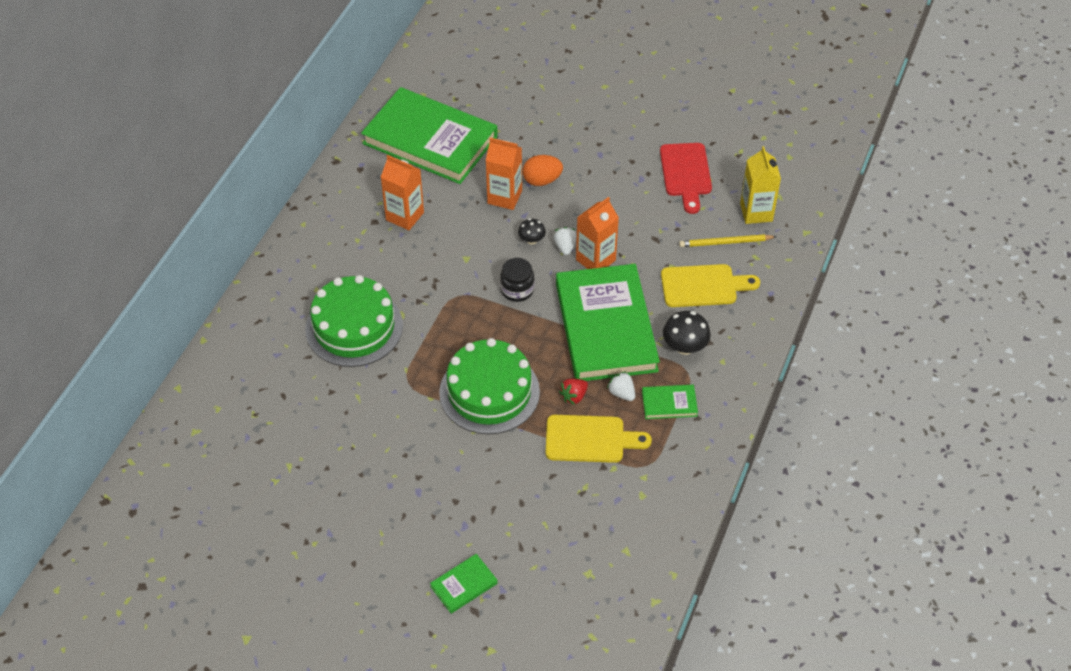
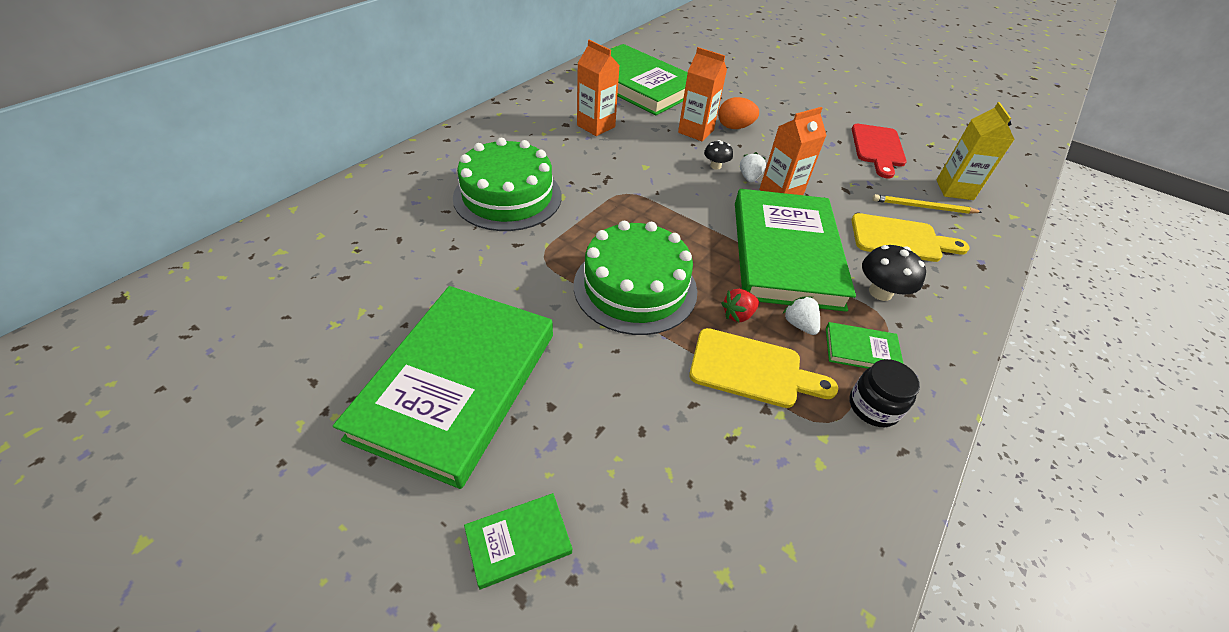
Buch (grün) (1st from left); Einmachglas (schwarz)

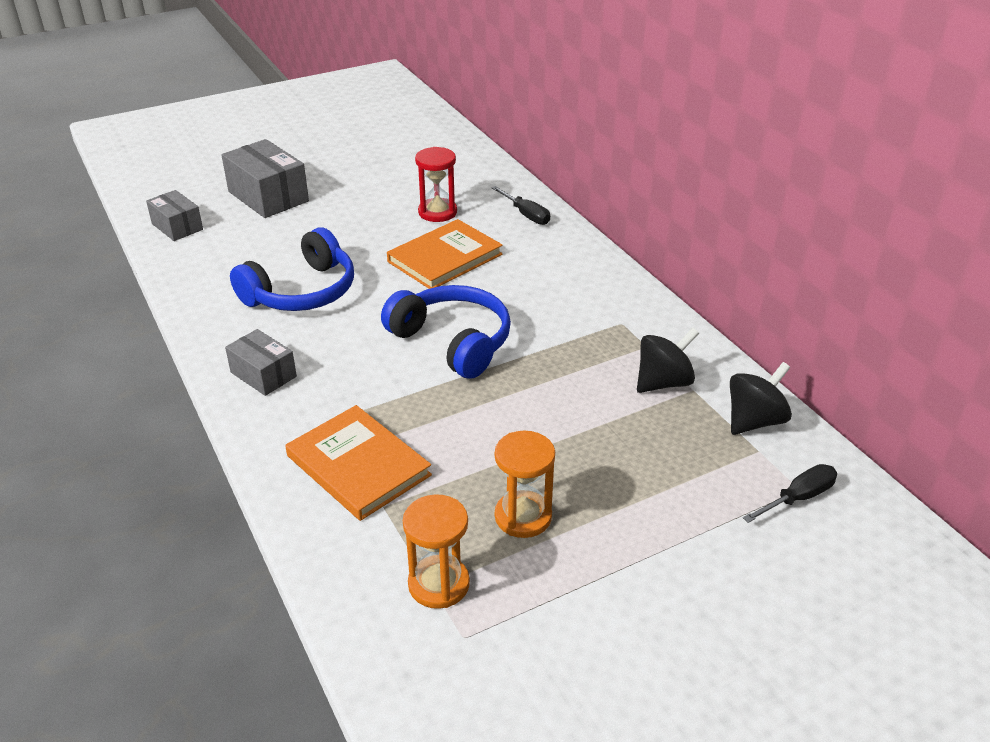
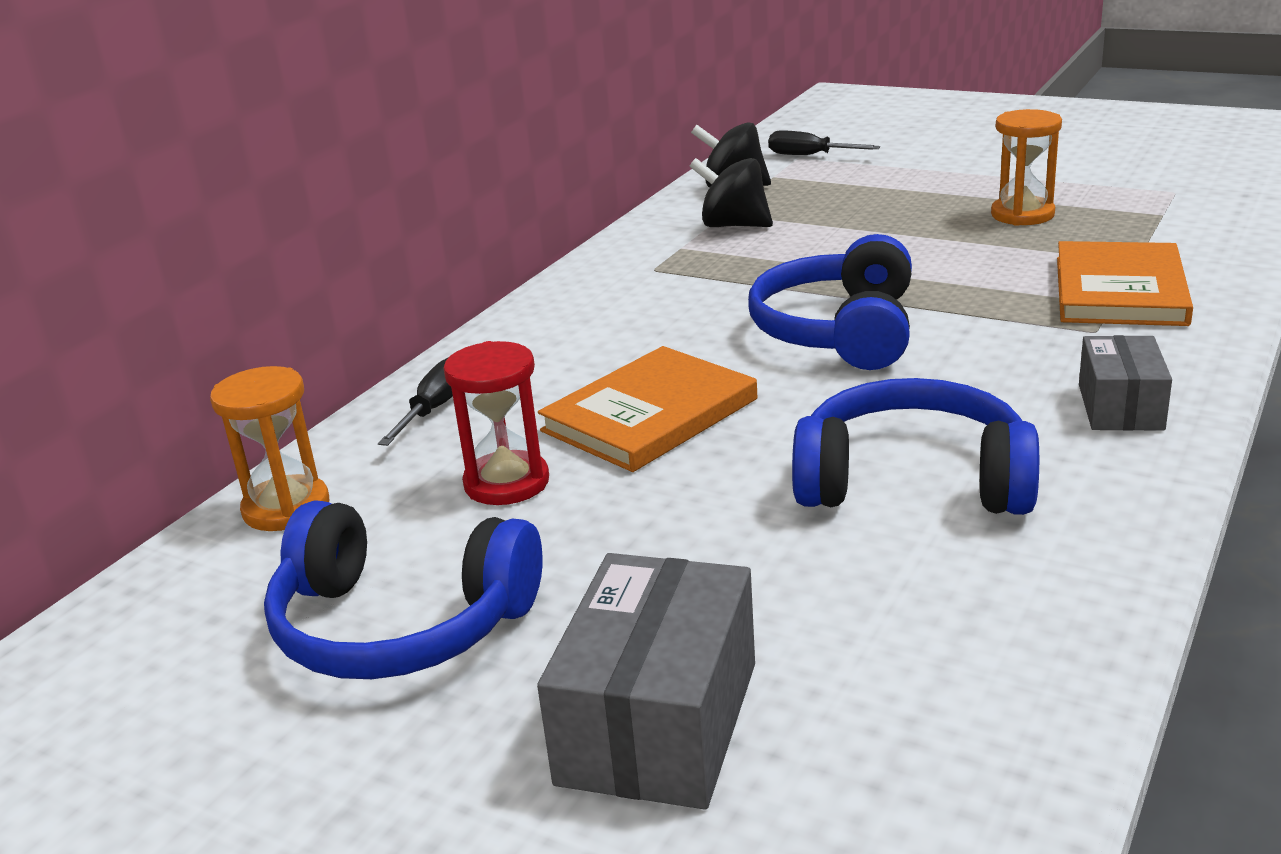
Sanduhr (orange) (1st from left); Kopfhörer (blau) (1st from left); Buch (orange) (1st from left); Schachtel (grau) (1st from left in the first image)

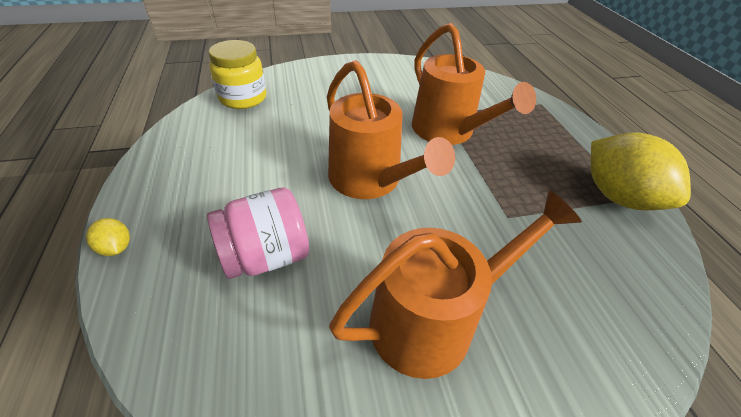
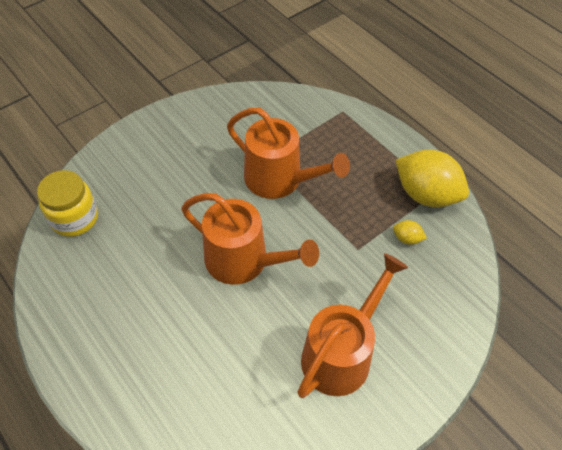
Zitrone (gelb) (1st from left); Einmachglas (rosa)

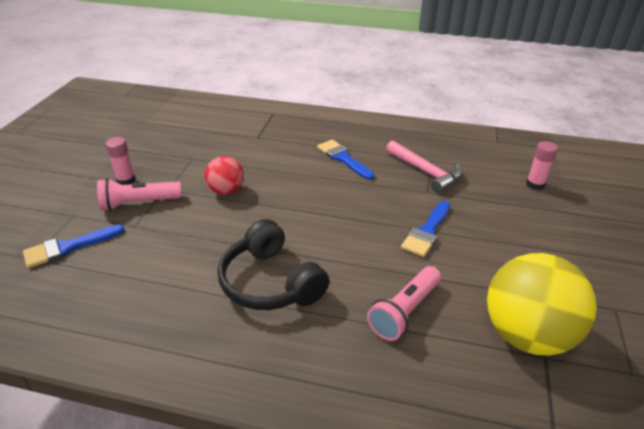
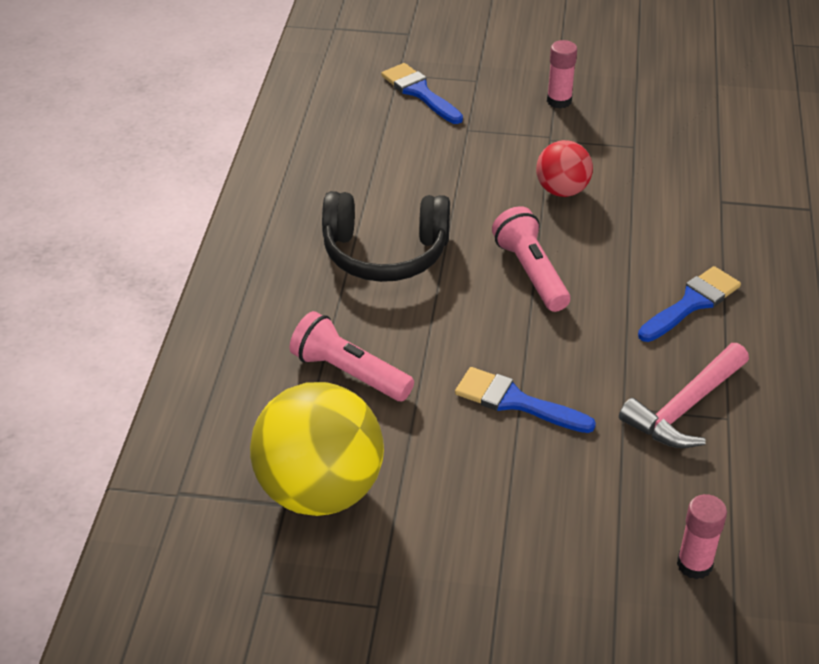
Kopfhörer (schwarz); Taschenlampe (rosa) (2nd from left)

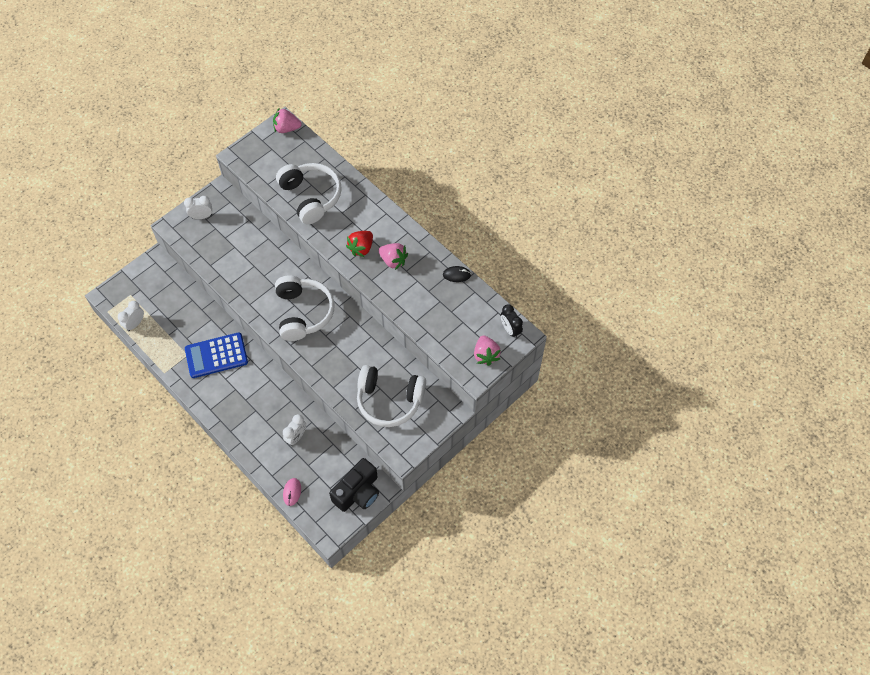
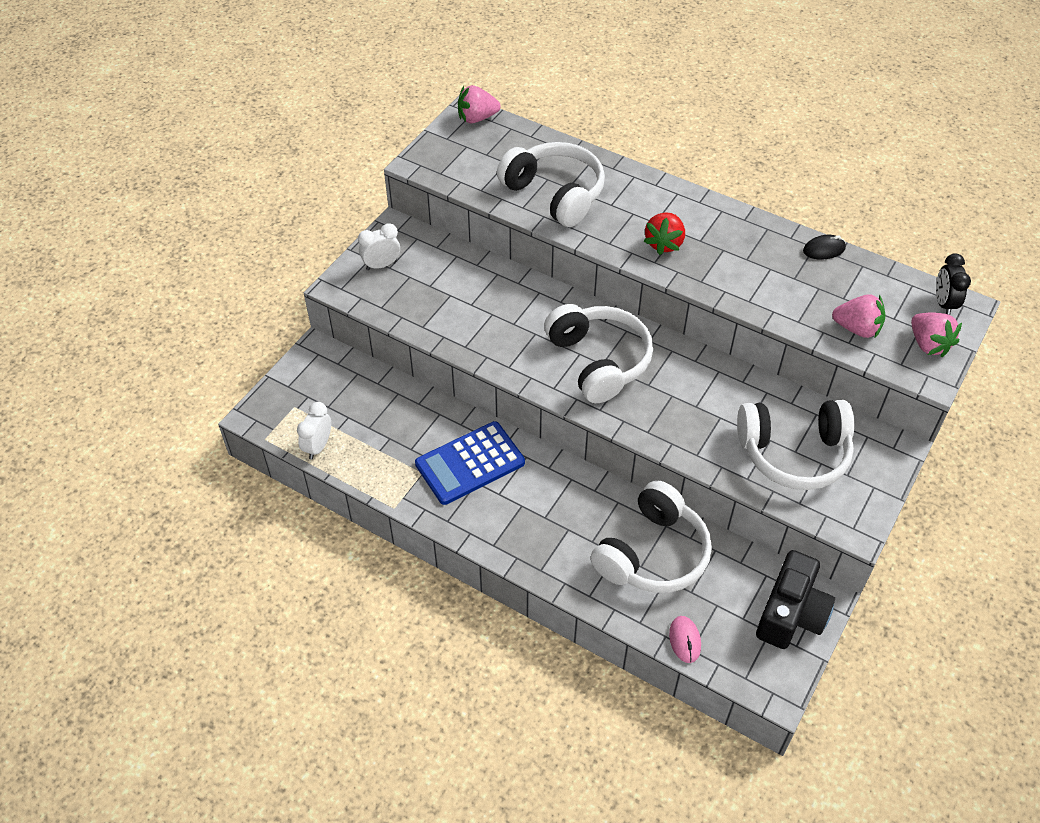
Kopfhörer (weiß) (3rd from left); Erdbeere (rosa) (2nd from left); Wecker (schwarz)

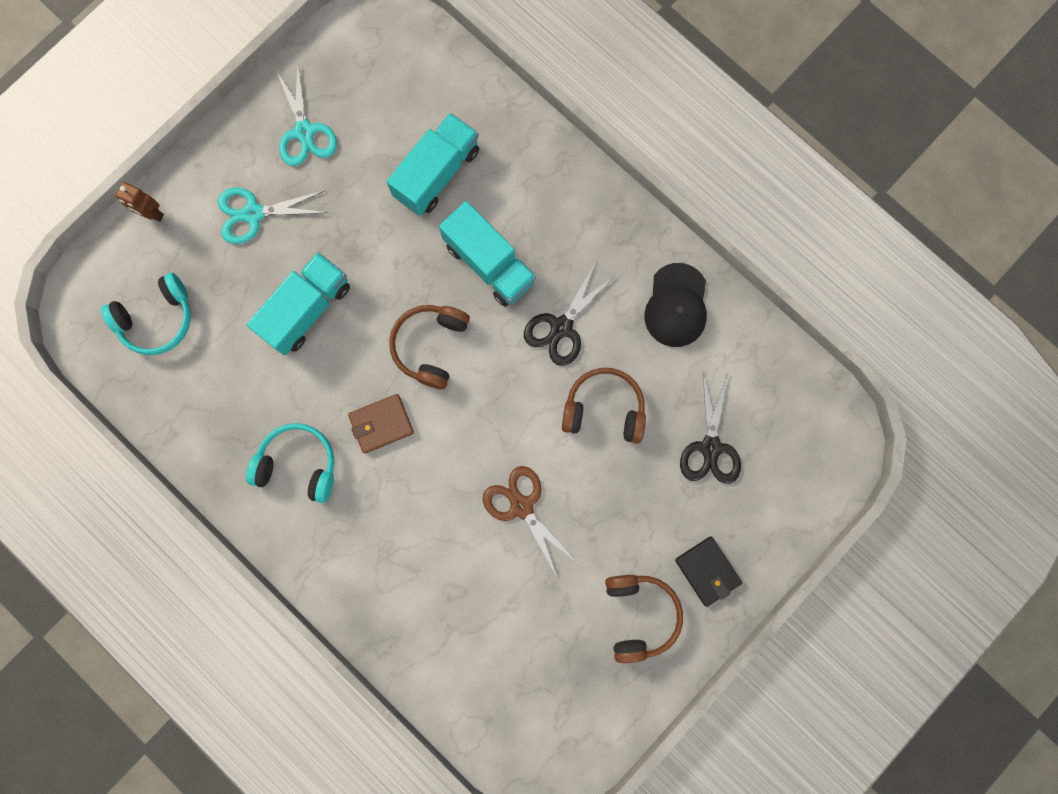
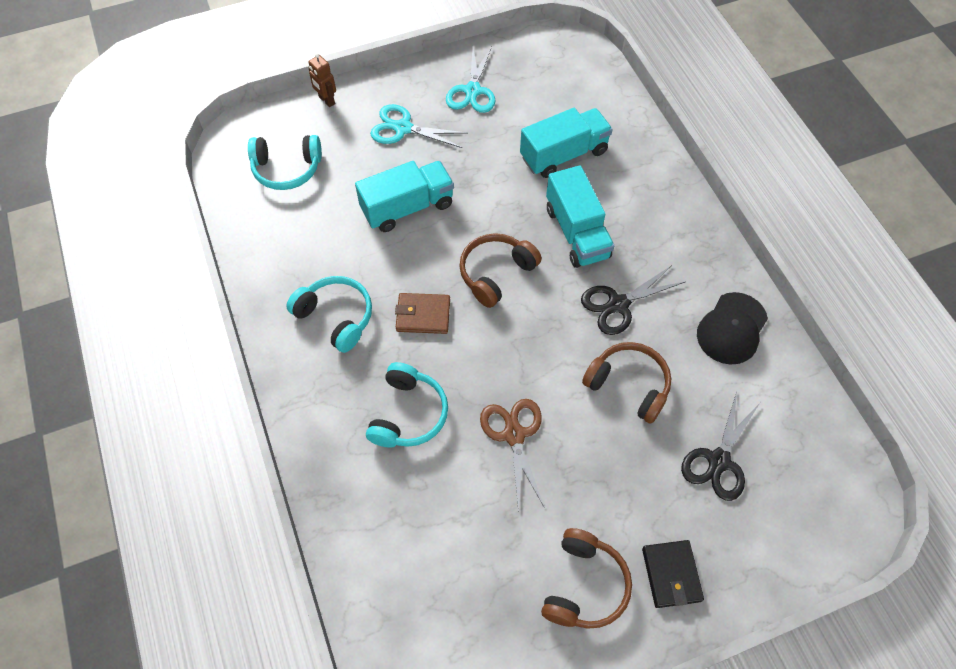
Kopfhörer (türkis) (3rd from left)

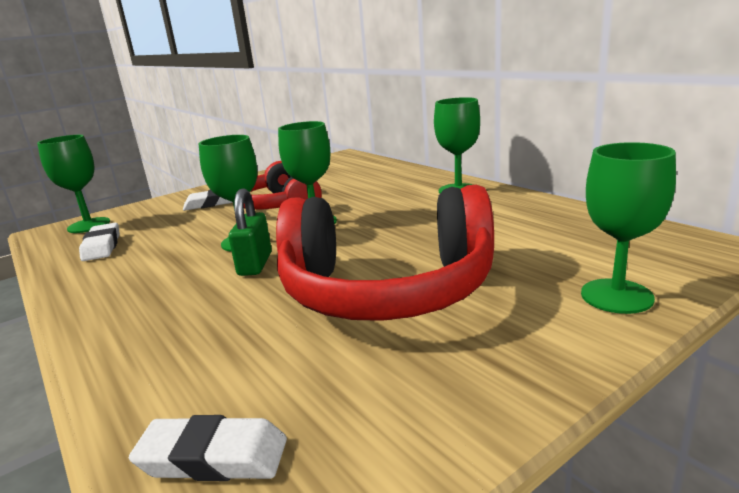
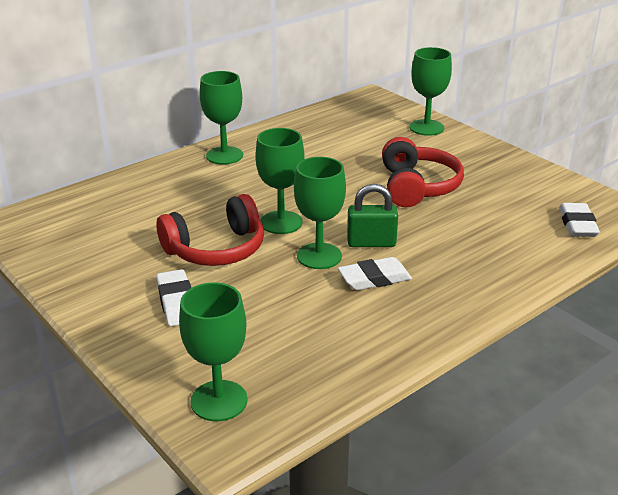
Radiergummi (weiß) (2nd from left); Kopfhörer (rot) (2nd from left)

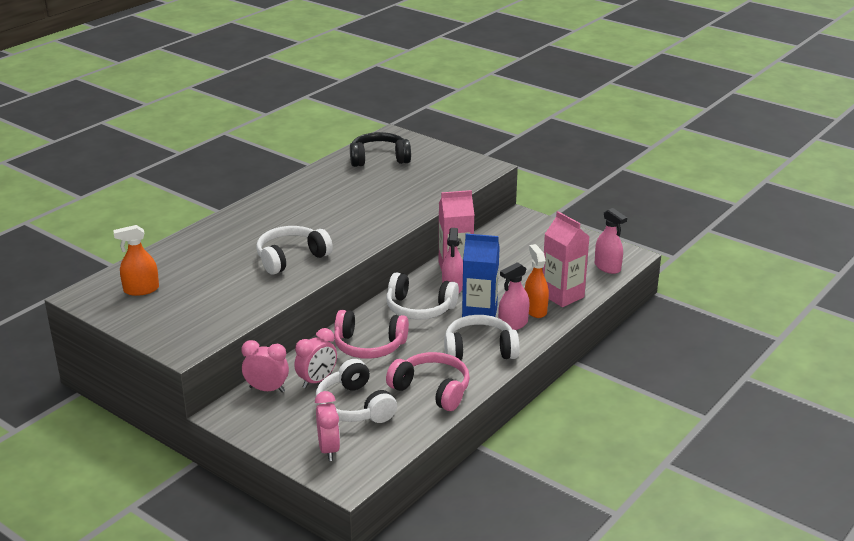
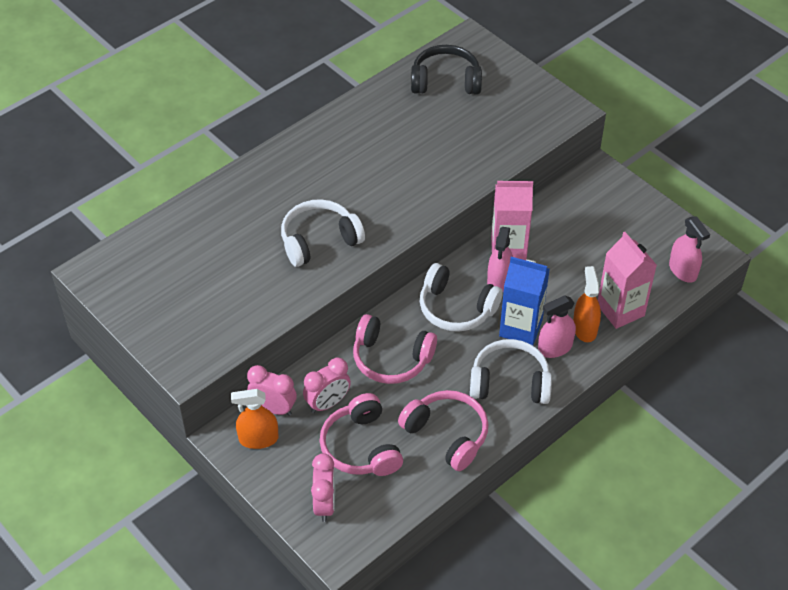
Sprühflasche (orange) (1st from left); Kopfhörer (rosa) (1st from left)

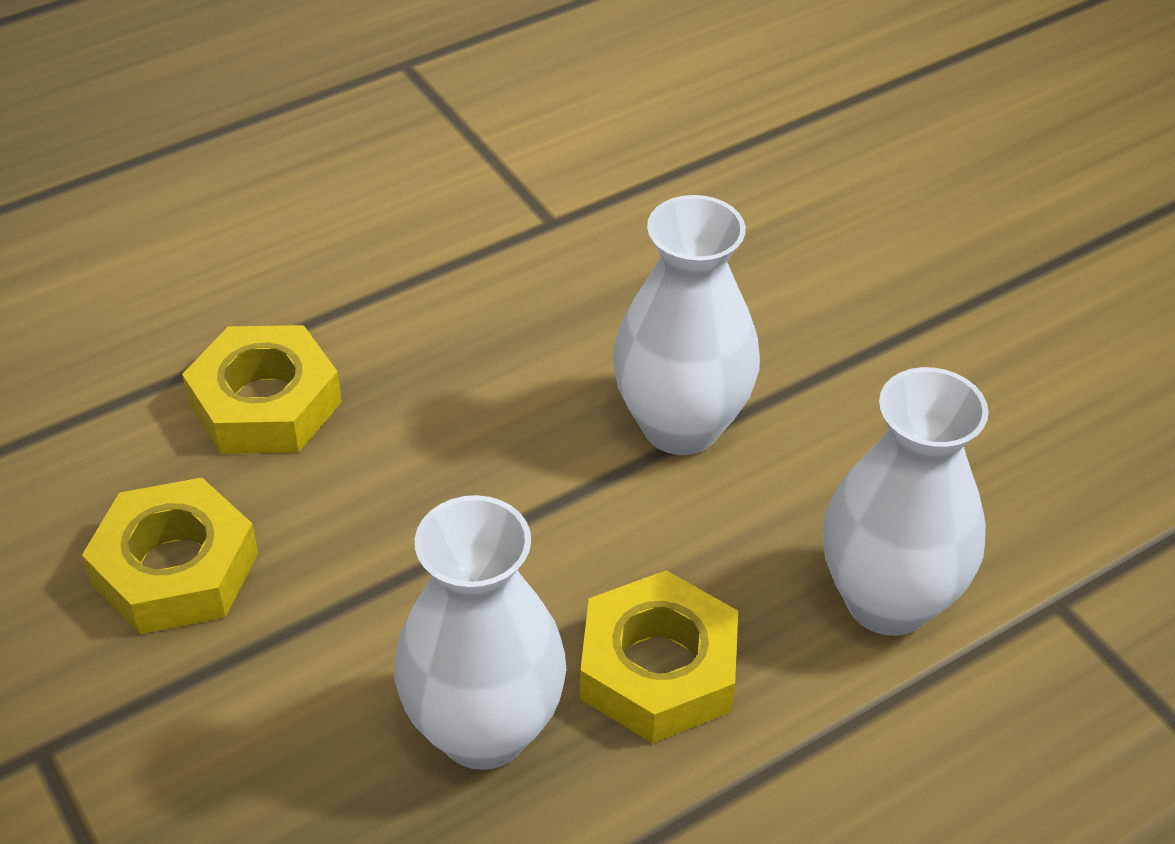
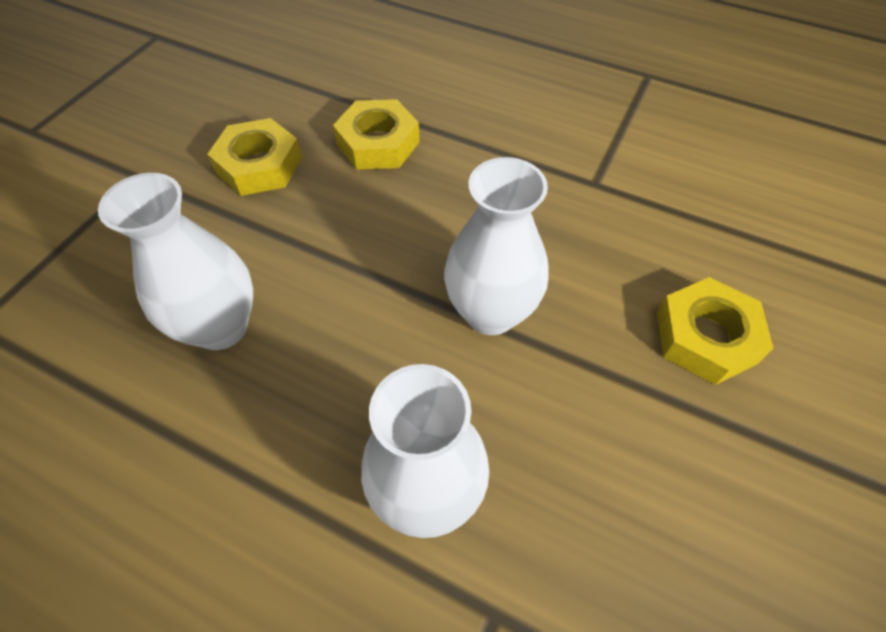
Sechskantmutter (gelb) (3rd from left)

